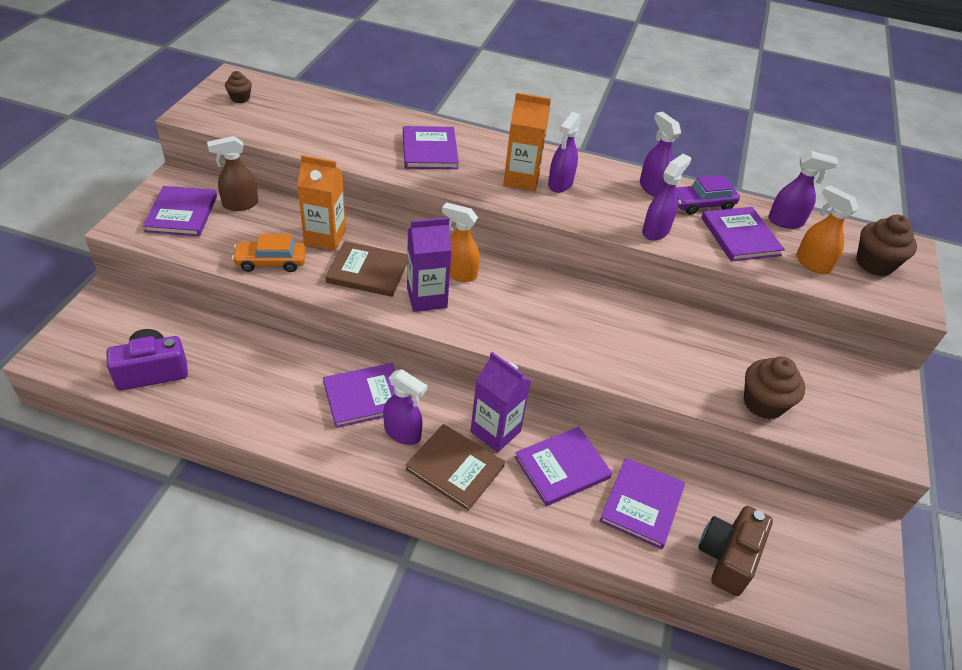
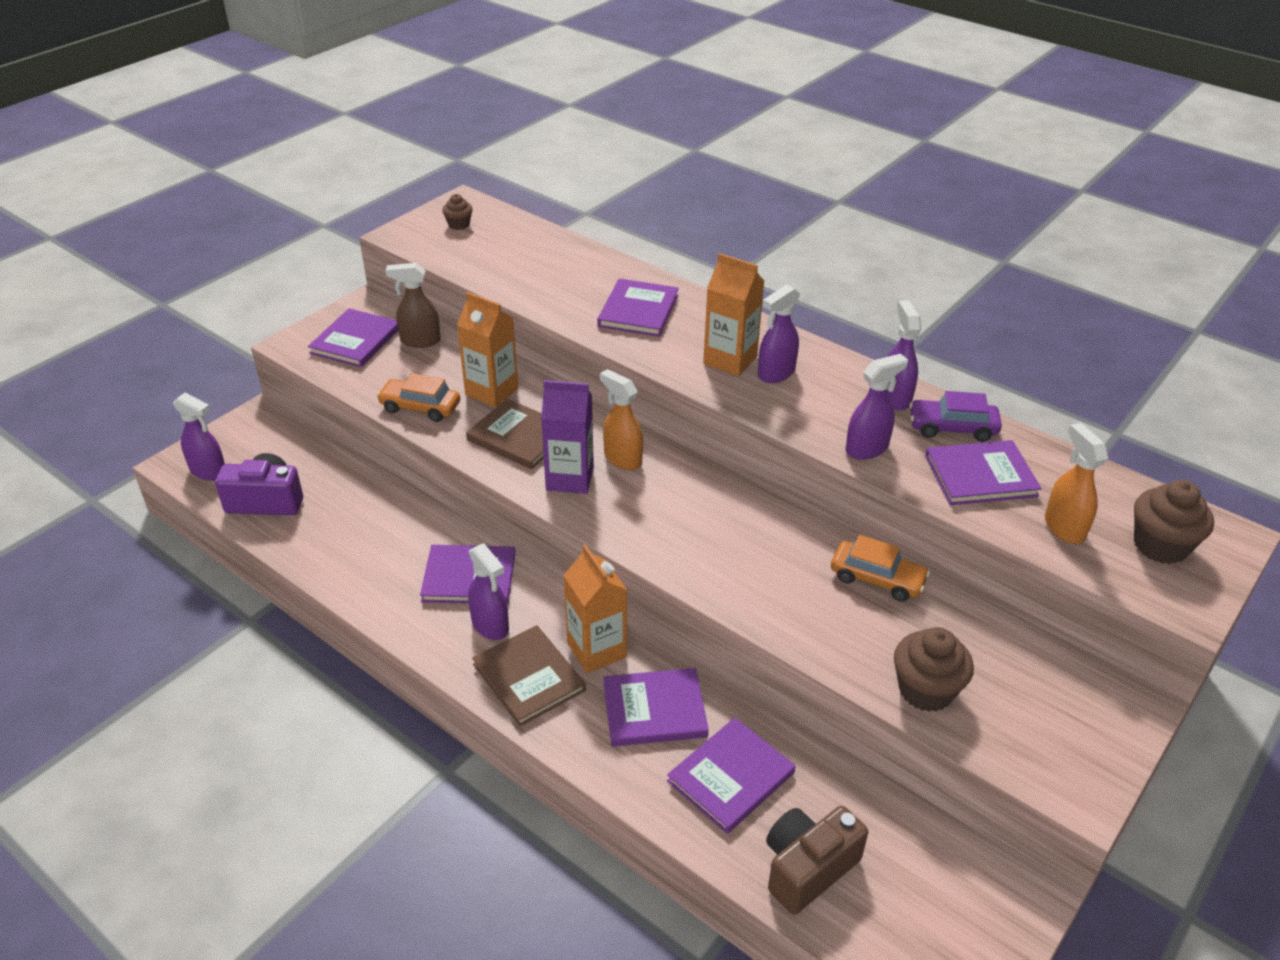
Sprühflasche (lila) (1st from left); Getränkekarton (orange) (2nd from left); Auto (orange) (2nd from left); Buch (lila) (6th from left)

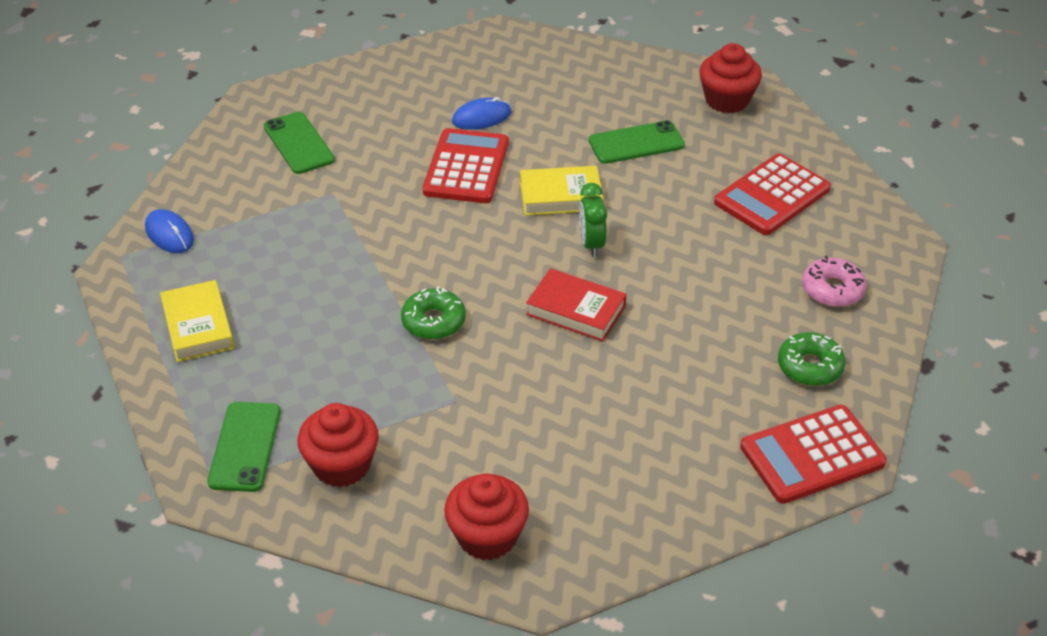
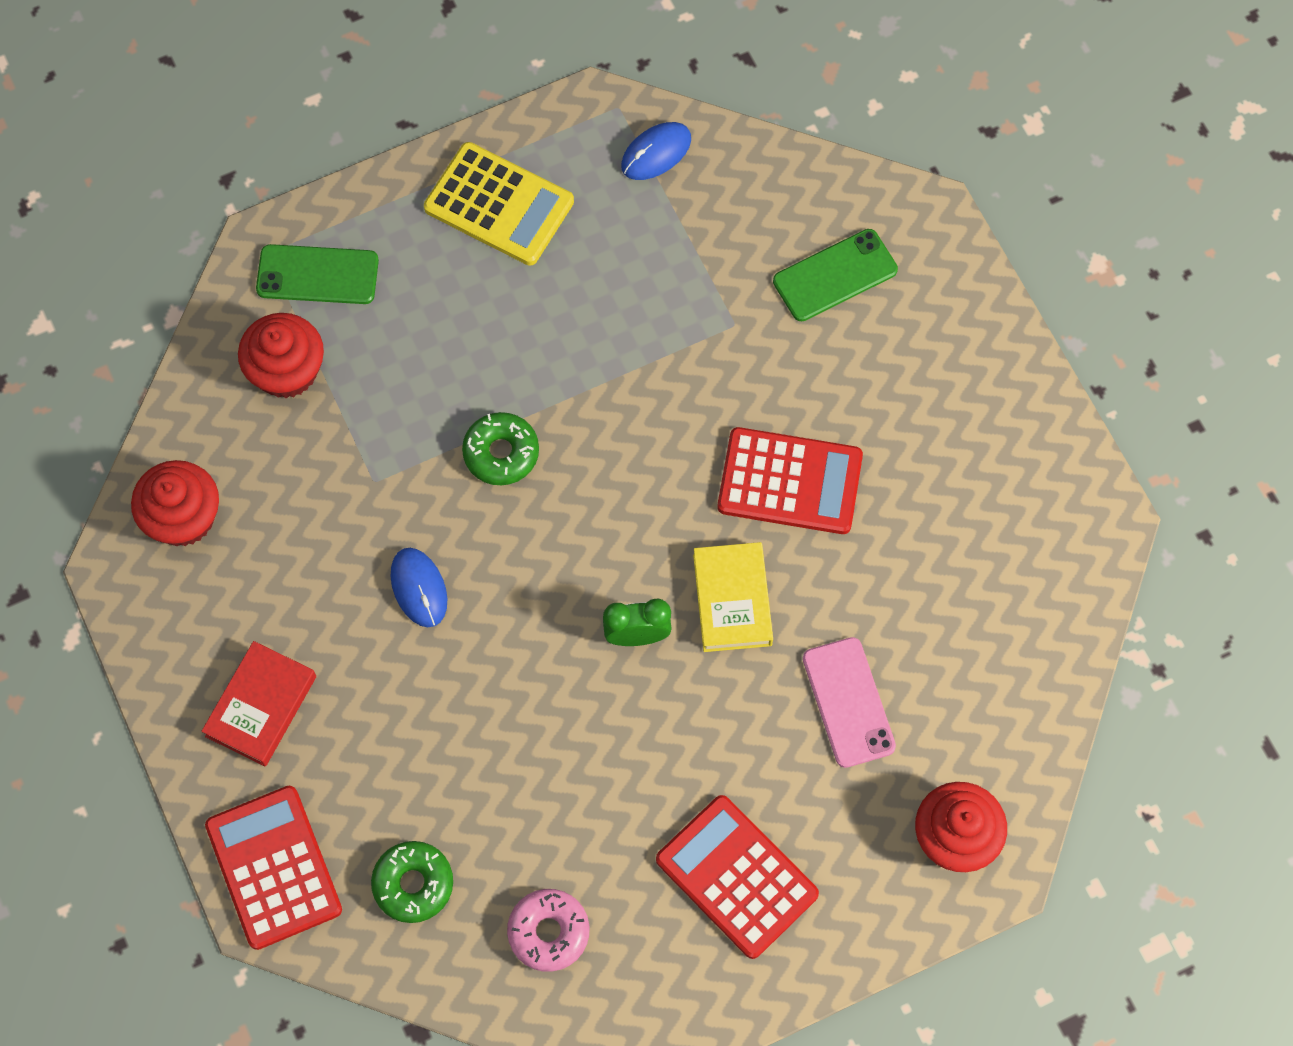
Buch (rot); Computermaus (blau) (1st from left); Taschenrechner (gelb); Handy (rosa)

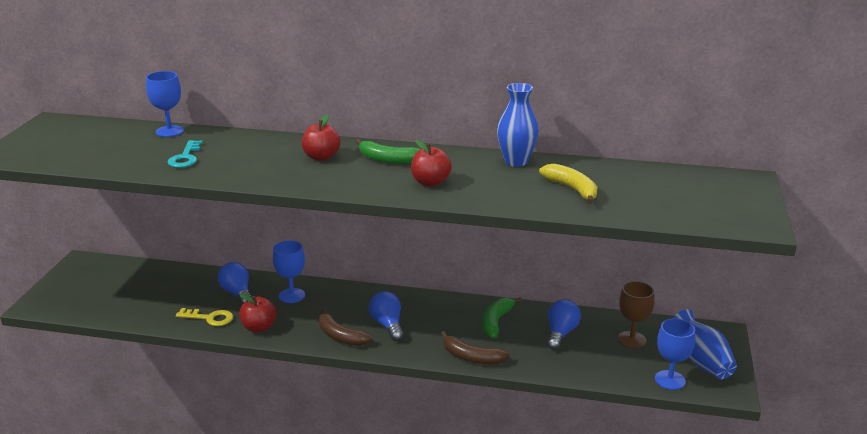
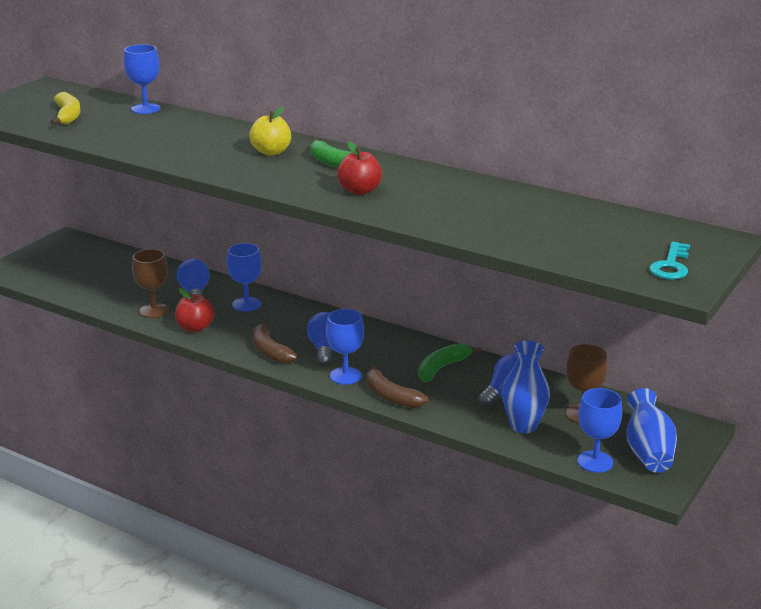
Banane (gelb); Kelch (braun) (1st from left); Apfel (gelb); Kelch (blau) (3rd from left); Vase (blau) (1st from left); Schlüssel (türkis)

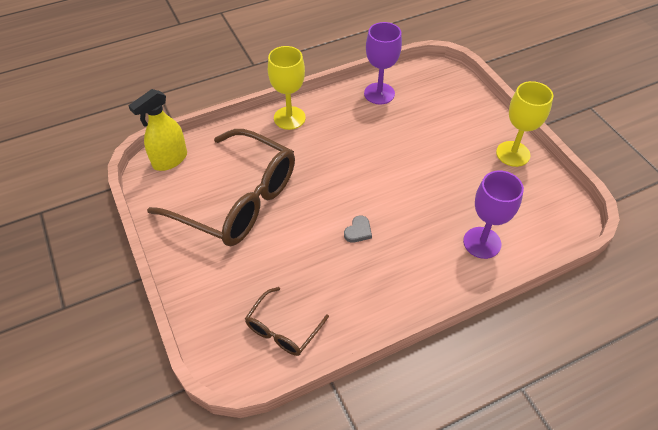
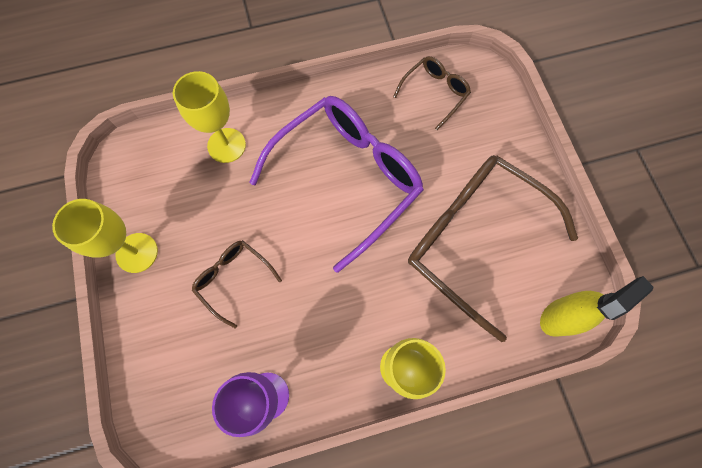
Kelch (gelb) (2nd from left); Brille (braun) (1st from left); Brille (lila)

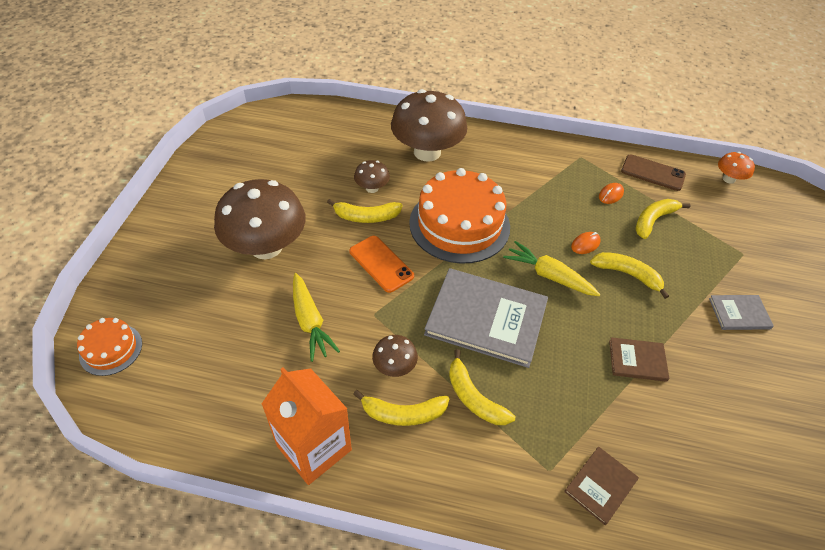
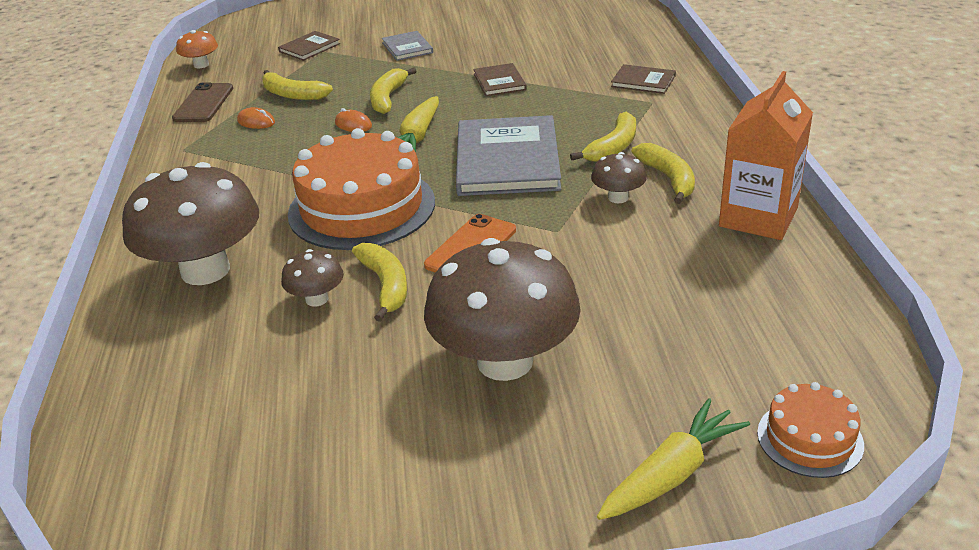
Buch (braun) (1st from left); Karotte (gelb) (2nd from left)

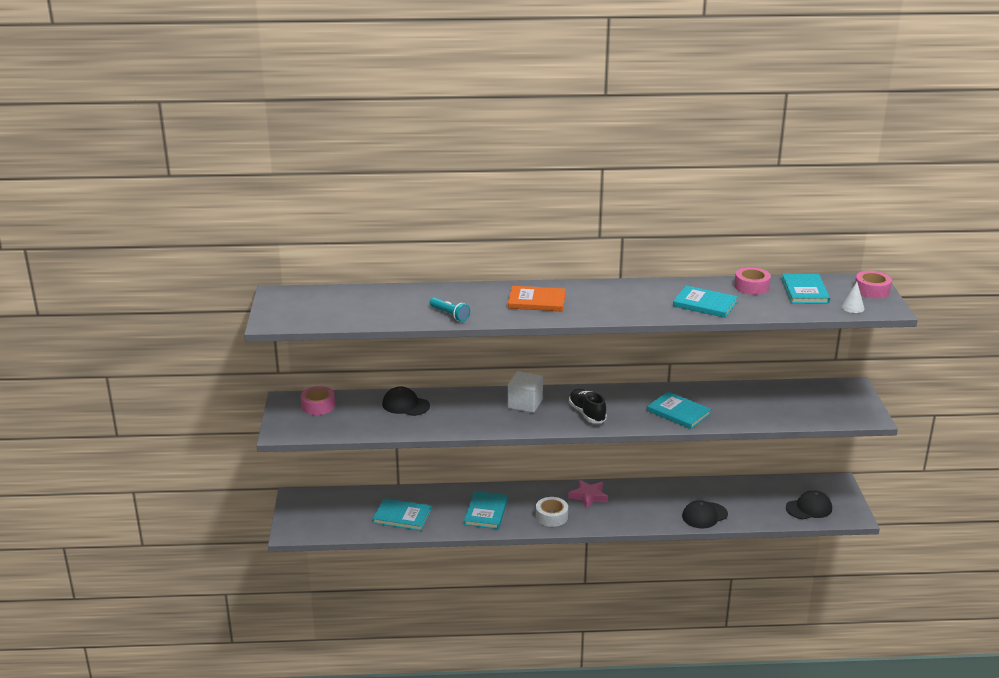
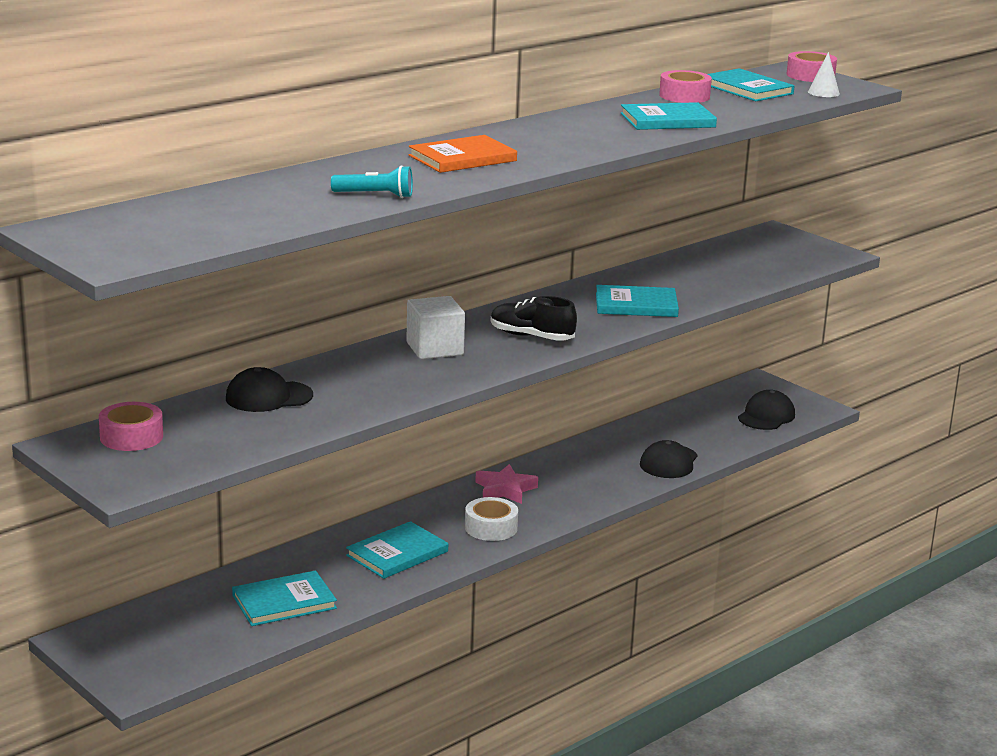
Buch (türkis) (2nd from left)

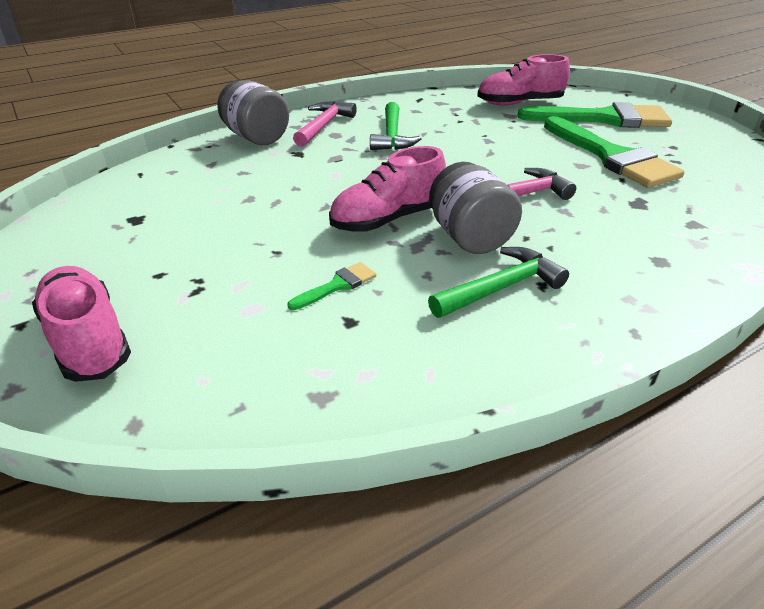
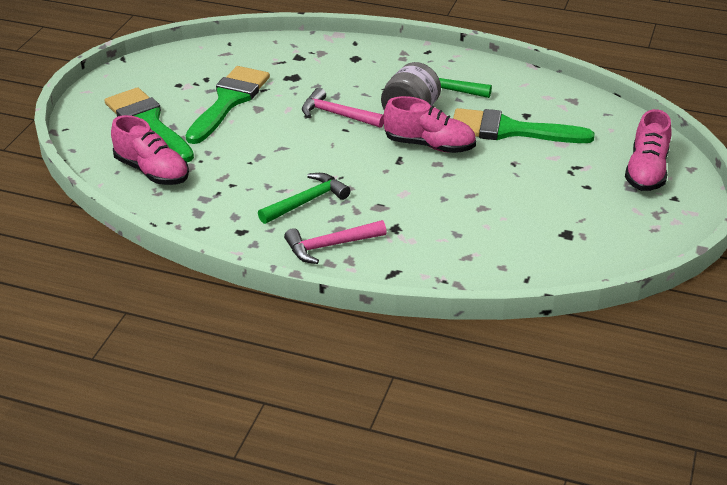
Pinsel (grün) (3rd from left); Einmachglas (grau) (1st from left in the first image)

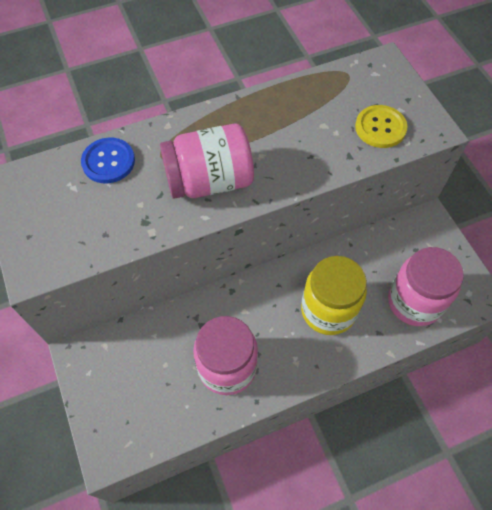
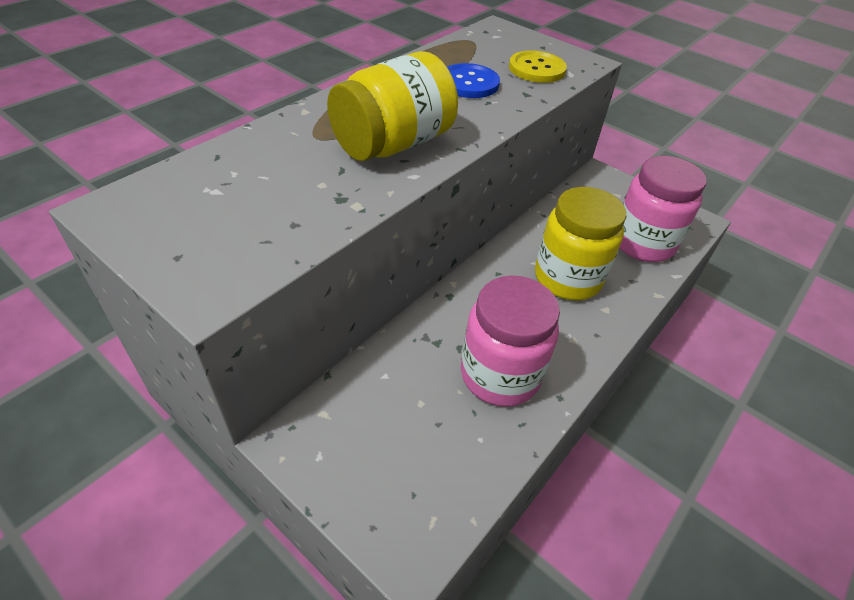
Einmachglas (gelb) (1st from left); Knopf (blau)

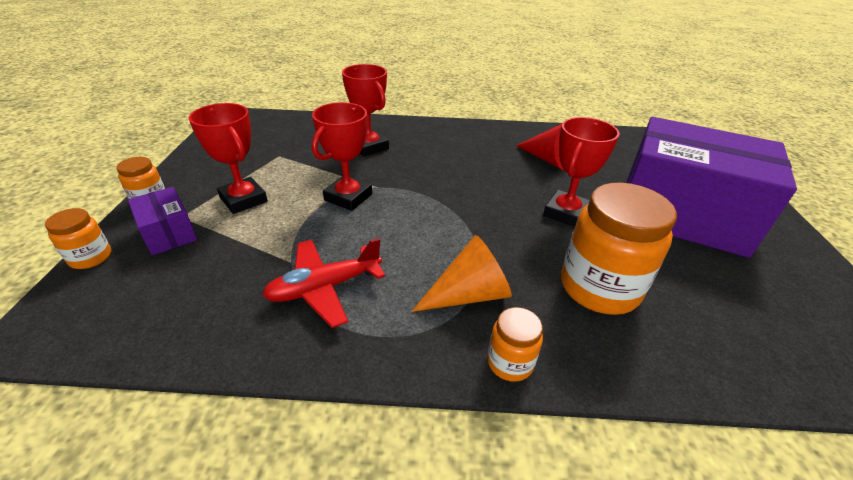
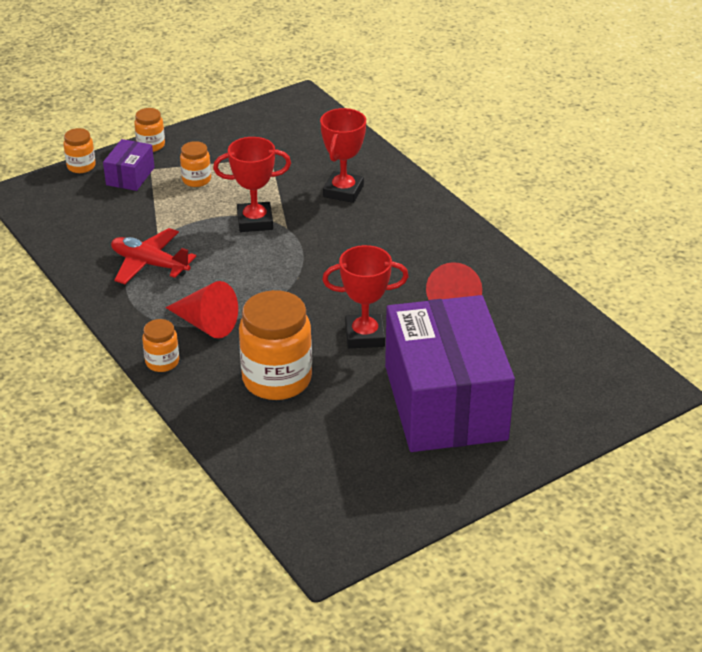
Kegel (rot) (1st from left); Einmachglas (orange) (4th from left)

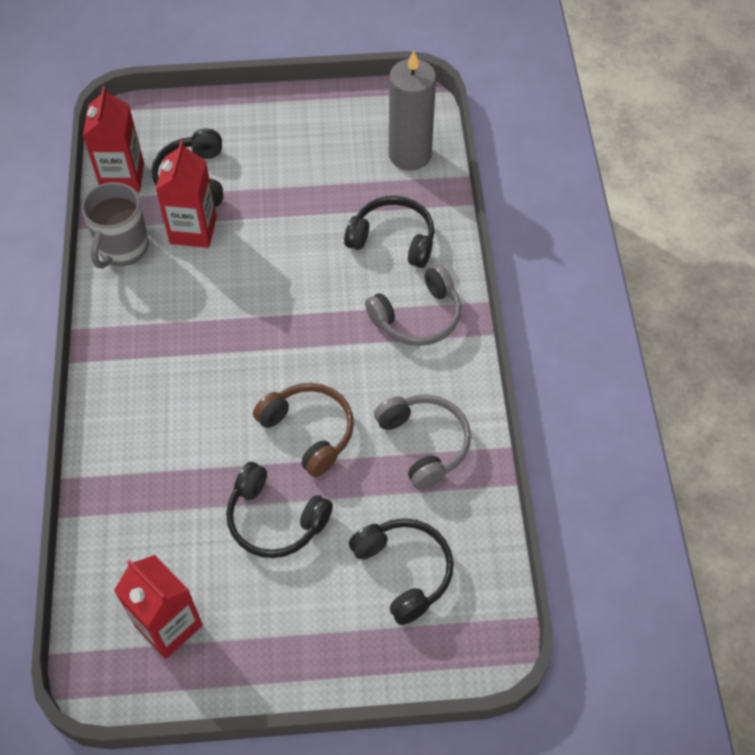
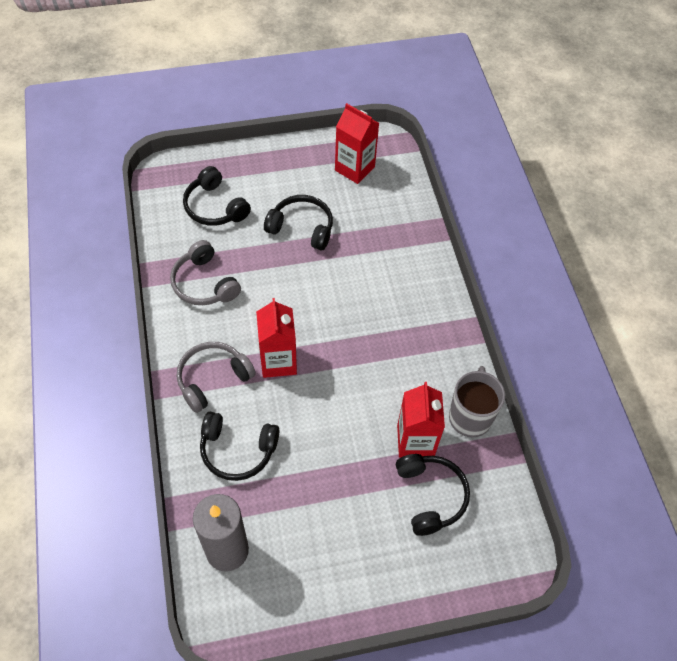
Getränkekarton (rot) (1st from left); Kopfhörer (braun)

